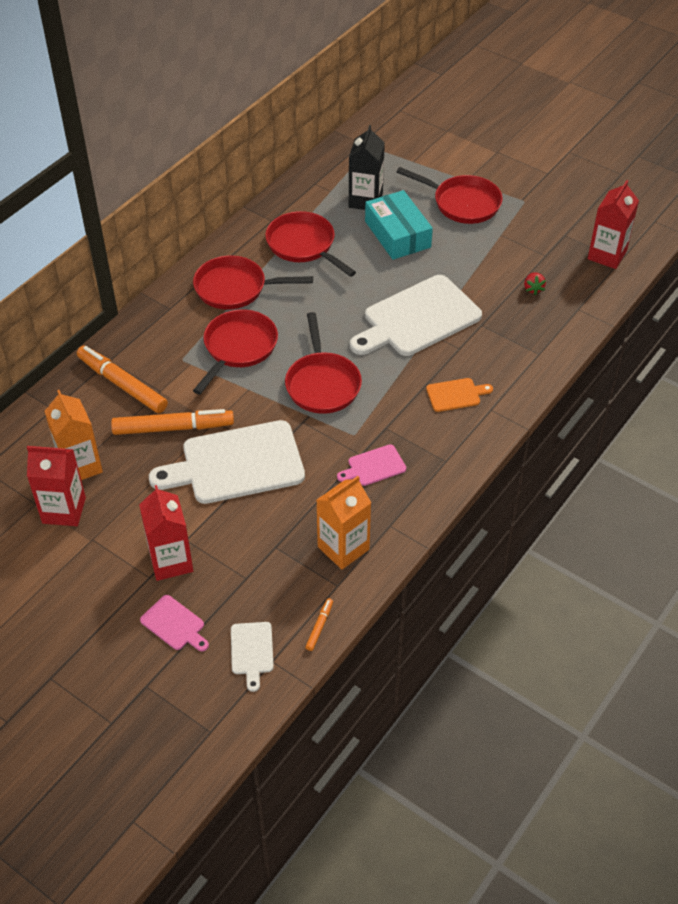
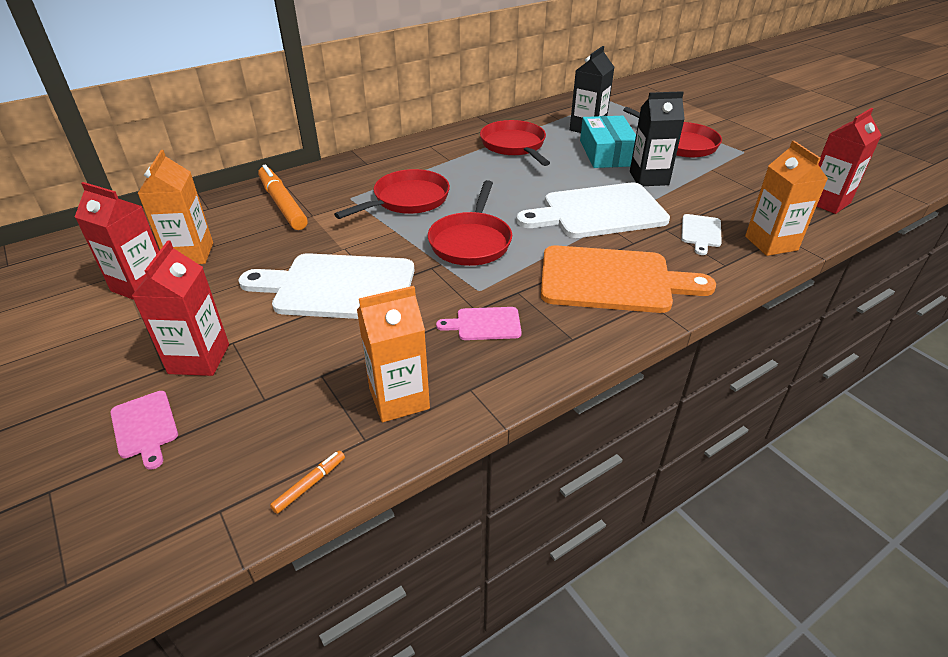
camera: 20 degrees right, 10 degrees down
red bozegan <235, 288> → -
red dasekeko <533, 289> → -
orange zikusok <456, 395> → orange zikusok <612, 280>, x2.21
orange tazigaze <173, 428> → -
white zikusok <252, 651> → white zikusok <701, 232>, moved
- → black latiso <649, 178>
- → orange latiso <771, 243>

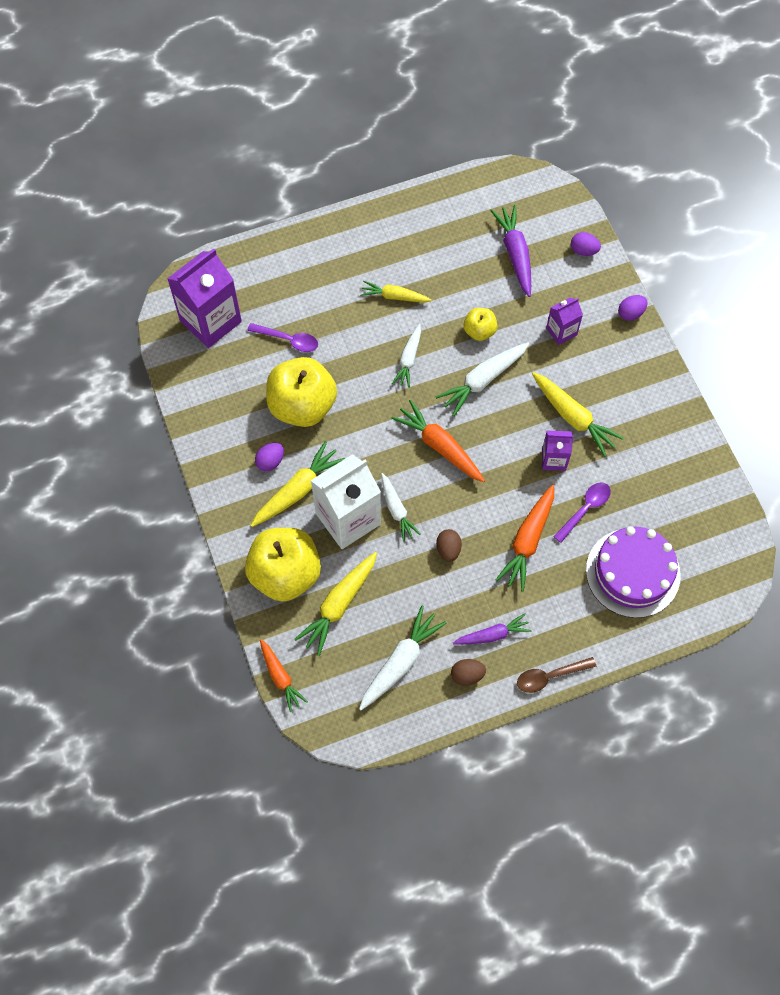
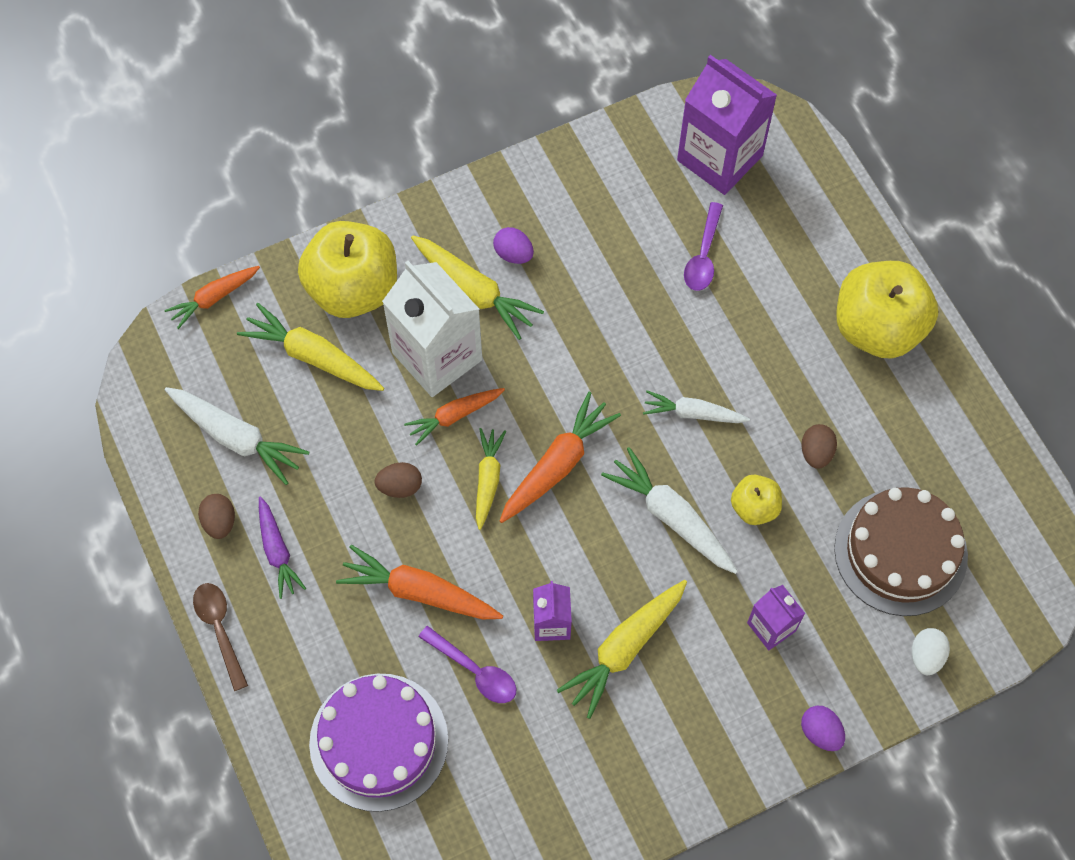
camera: 85 degrees right, 0 degrees up
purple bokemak <515, 254> → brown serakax <900, 552>
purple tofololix <583, 251> → white tofololix <926, 656>
yellow bokemak <394, 296> → yellow bokemak <488, 480>, moved
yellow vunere <302, 406> → yellow vunere <877, 328>, moved
white bokemak <396, 510> → orange bokemak <454, 416>
- → brown tofololix <816, 452>

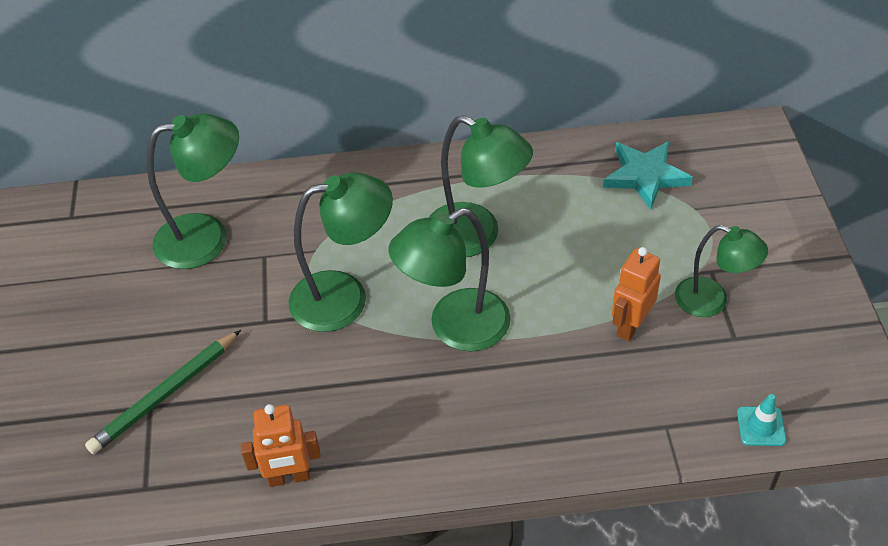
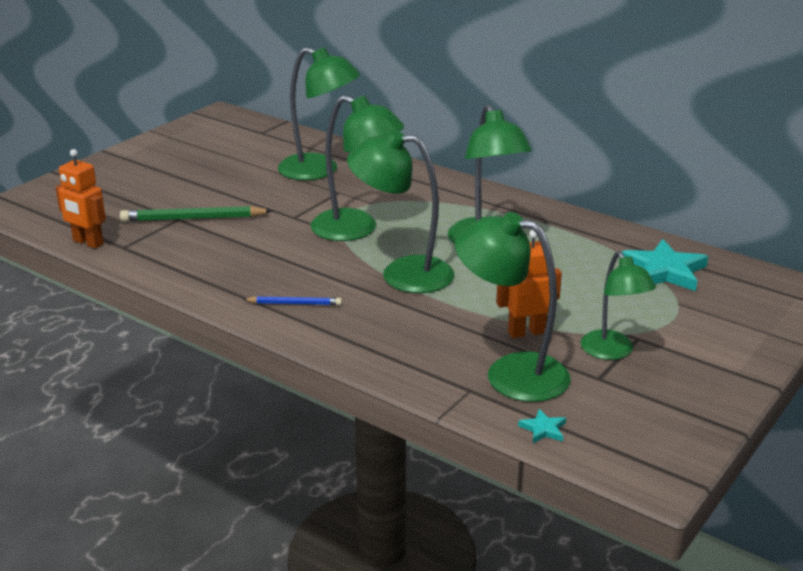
camera: 40 degrees right, 20 degrees down
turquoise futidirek <761, 426> → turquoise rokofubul <543, 429>
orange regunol <289, 477> → orange regunol <88, 242>, moved
- → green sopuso <510, 373>
- → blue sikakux <294, 303>

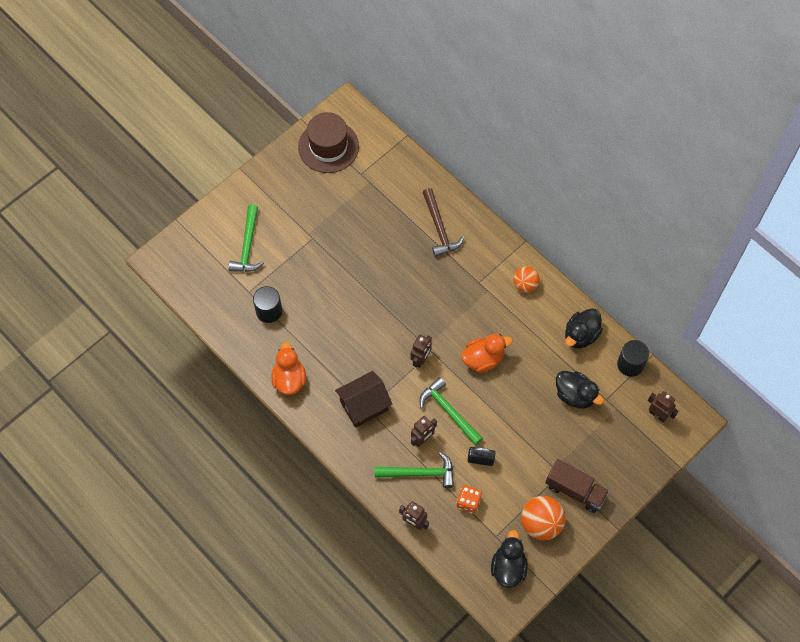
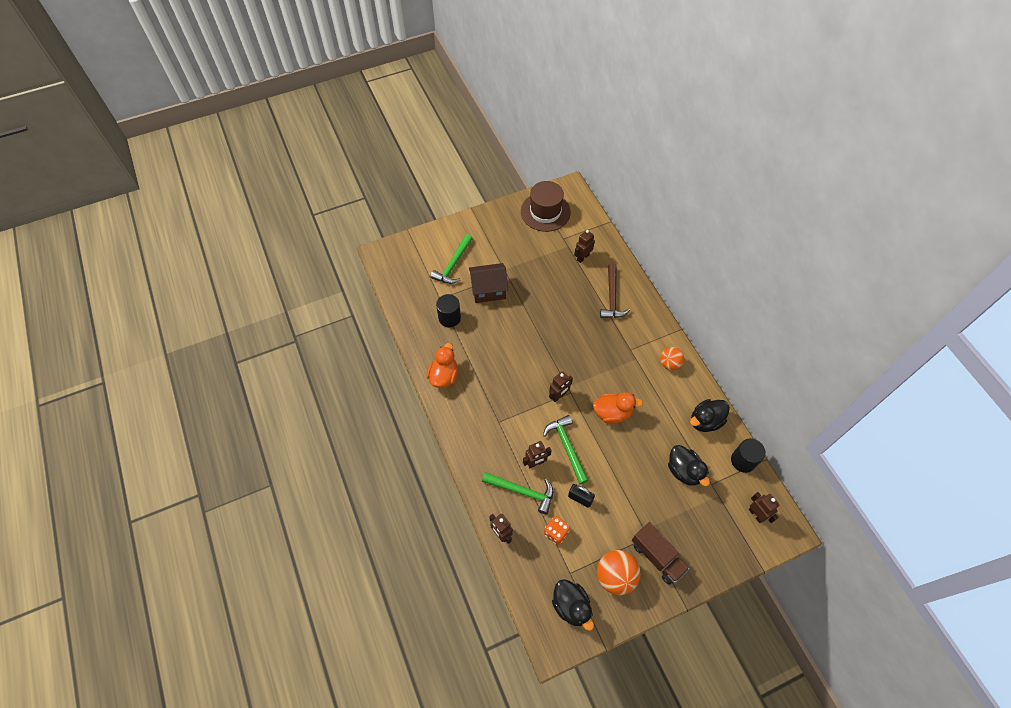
camera: 20 degrees right, 5 degrees down
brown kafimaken <364, 405> → brown kafimaken <488, 290>, moved
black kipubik <508, 567> → black kipubik <571, 606>, 120 degrees clockwise
- → brown regunol <582, 257>

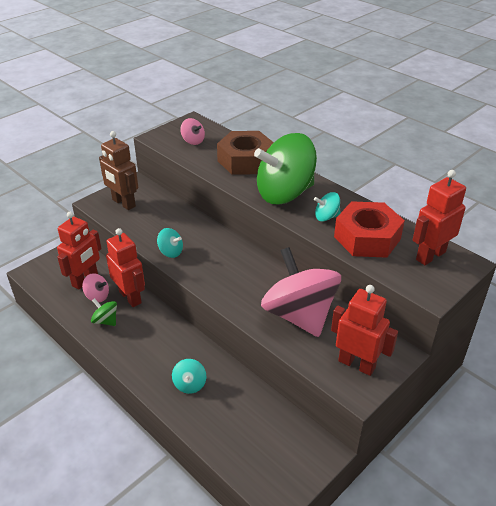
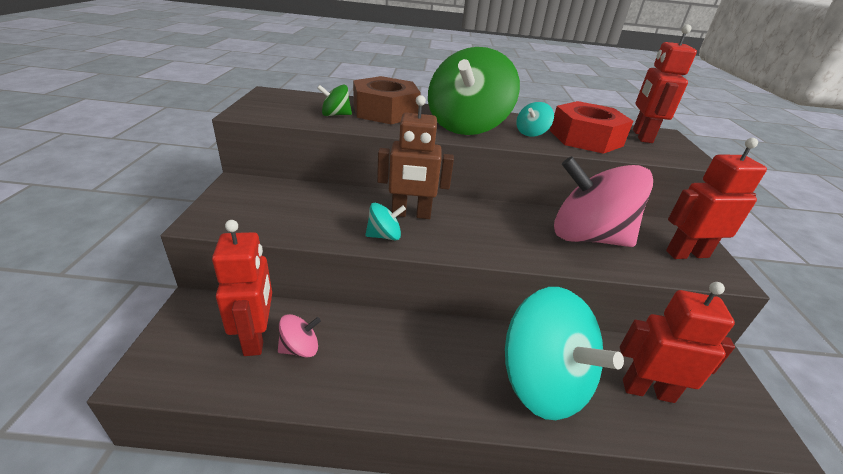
camera: 45 degrees left, 5 degrees down
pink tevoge <193, 141> → -
brown regunol <123, 203> → brown regunol <411, 214>, moved
red regunol <130, 297> → red regunol <647, 390>, moved
green tevoge <106, 321> → green tevoge <335, 115>, moved
turquoise tevoge <190, 384> → turquoise tevoge <543, 382>, x2.41

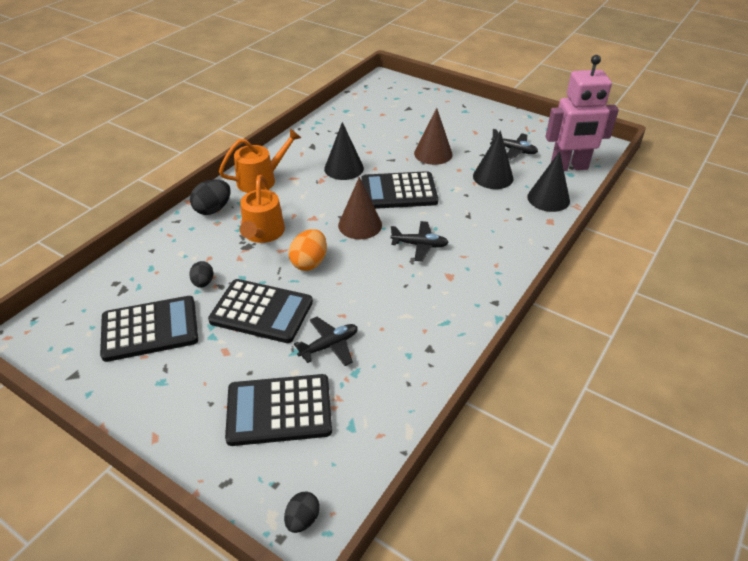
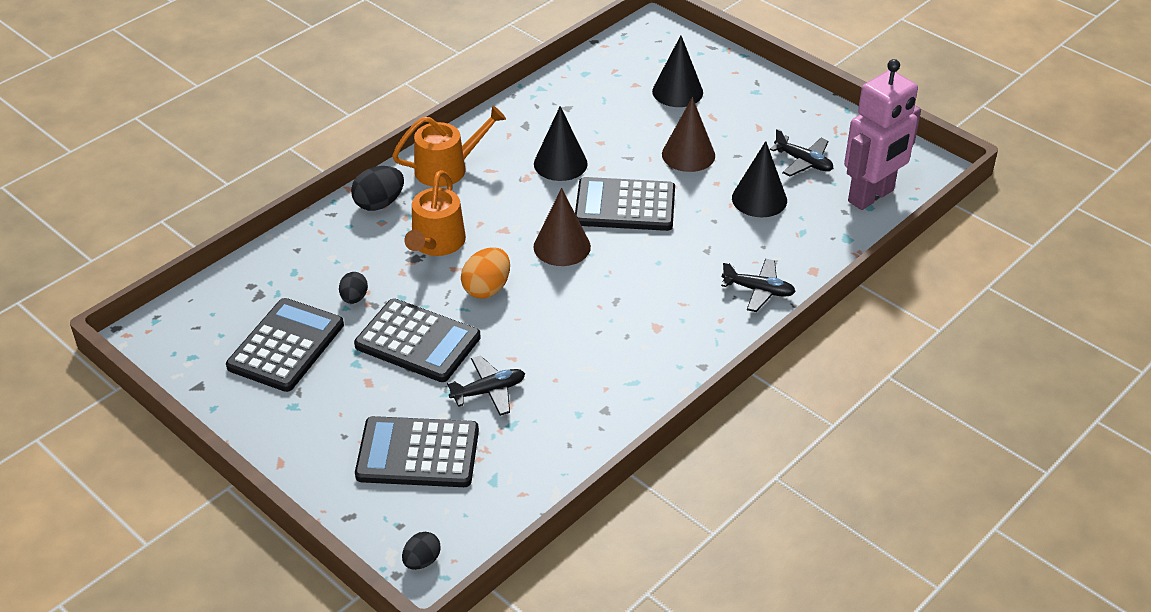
camera: 10 degrees right, 0 degrees up
pink regunol <569, 167> → pink regunol <871, 196>, 45 degrees counterclockwise
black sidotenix <548, 198> → black sidotenix <677, 92>, moved
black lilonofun <419, 245> → black lilonofun <758, 290>, moved
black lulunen <150, 329> → black lulunen <286, 346>, 60 degrees counterclockwise

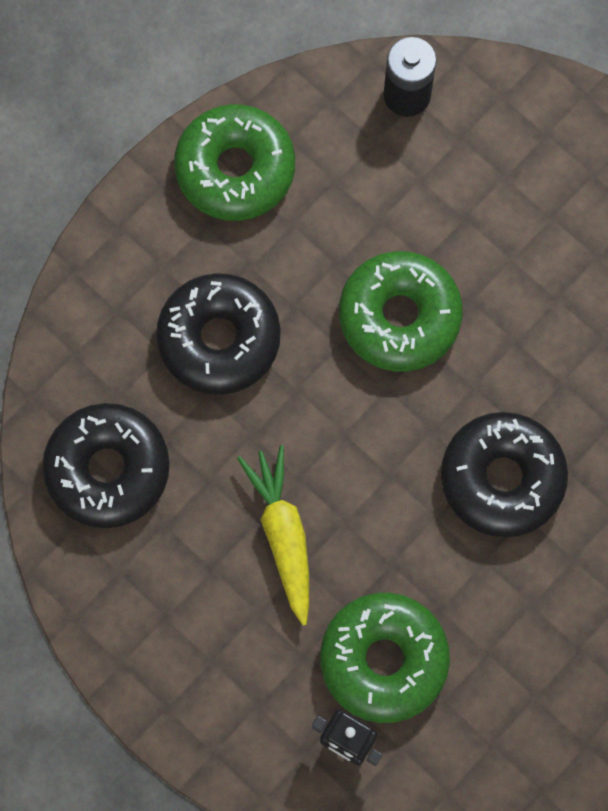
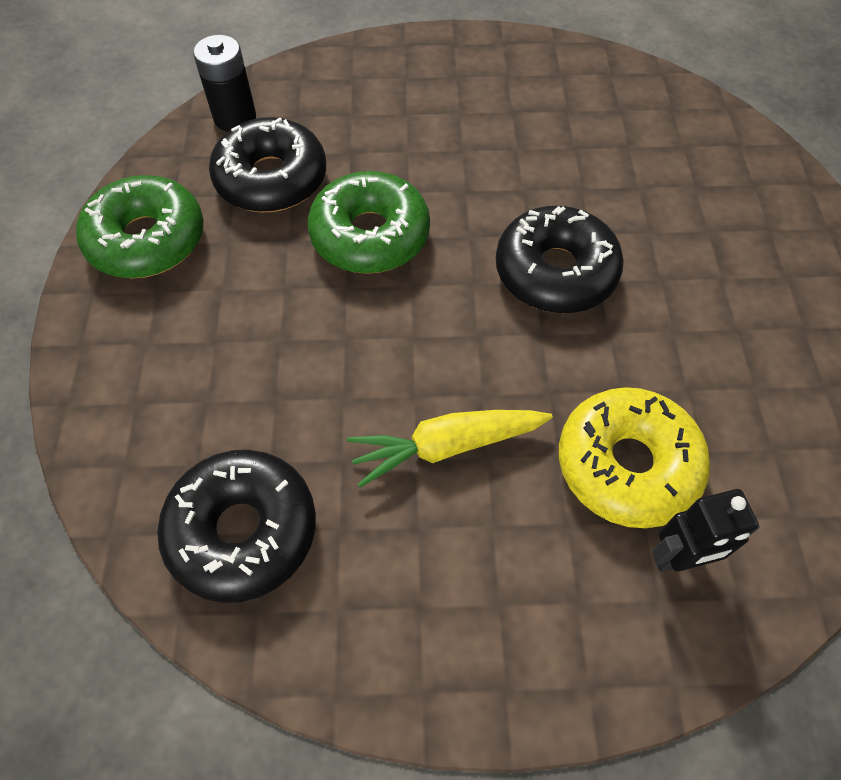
camera: 45 degrees left, 15 degrees down
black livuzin <219, 339> → black livuzin <271, 179>, moved
yellow bokemak <283, 534> → yellow bokemak <446, 446>, 45 degrees counterclockwise
green livuzin <383, 659> → yellow livuzin <627, 465>

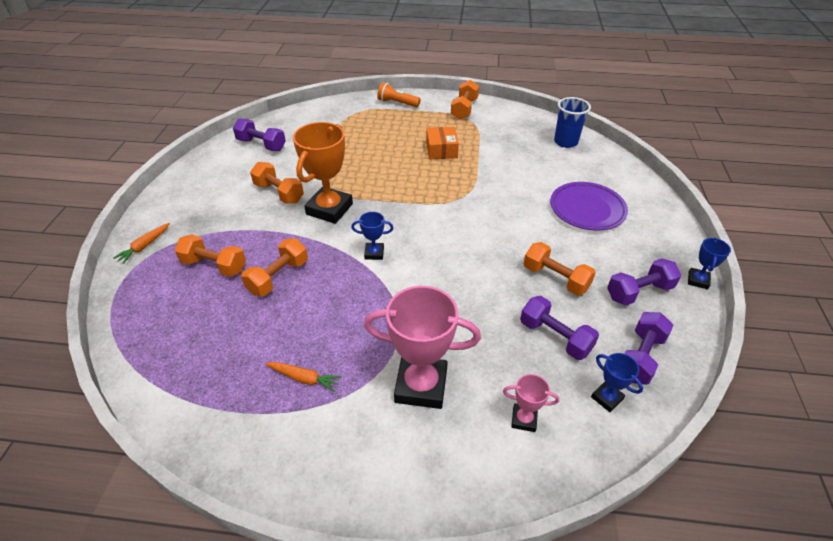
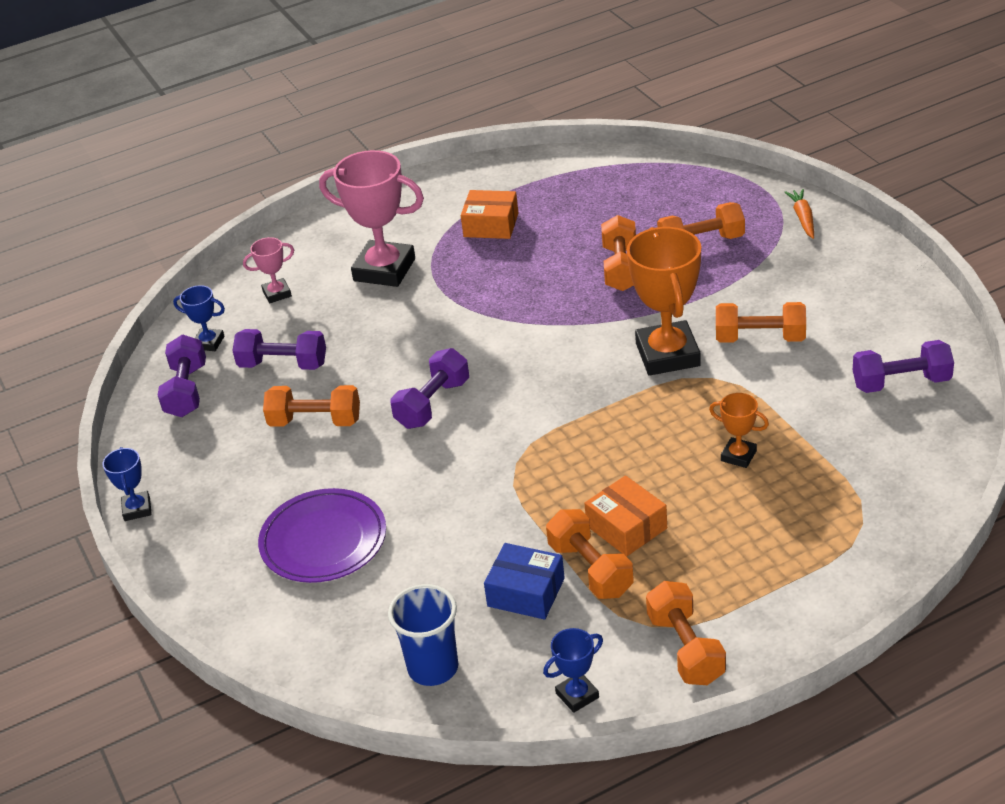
camera: 150 degrees right, 5 degrees down
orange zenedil <397, 103> → -
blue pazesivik <374, 253> → blue pazesivik <577, 695>, moved
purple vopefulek <639, 292> → purple vopefulek <432, 404>, moved
pink pazesivik <421, 385> → pink pazesivik <384, 270>, 45 degrees clockwise
orange bokemak <304, 378> → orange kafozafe <491, 225>
- → orange pazesivik <738, 456>
- → orange vopefulek <590, 569>
- → blue kafozafe <526, 592>

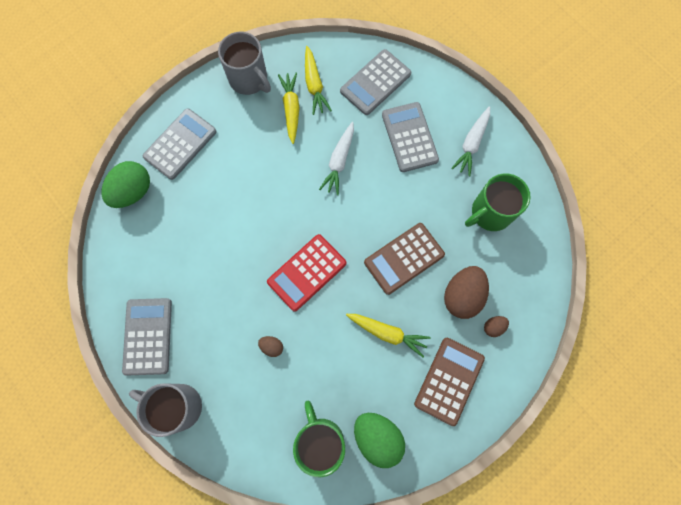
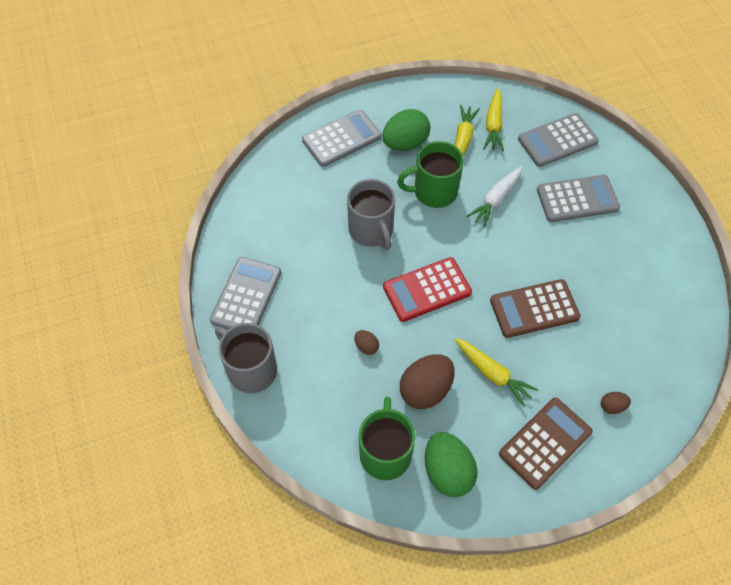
camera: 20 degrees right, 15 degrees down
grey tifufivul <249, 79> → grey tifufivul <371, 231>, moved
grey lulunen <409, 137> → grey lulunen <577, 199>, 75 degrees clockwise
white bokemak <471, 144> → -
green tofololix <133, 192> → green tofololix <405, 143>, moved
green tifufivul <490, 213> → green tifufivul <433, 192>, moved
brown tofololix <462, 296> → brown tofololix <425, 390>, moved

